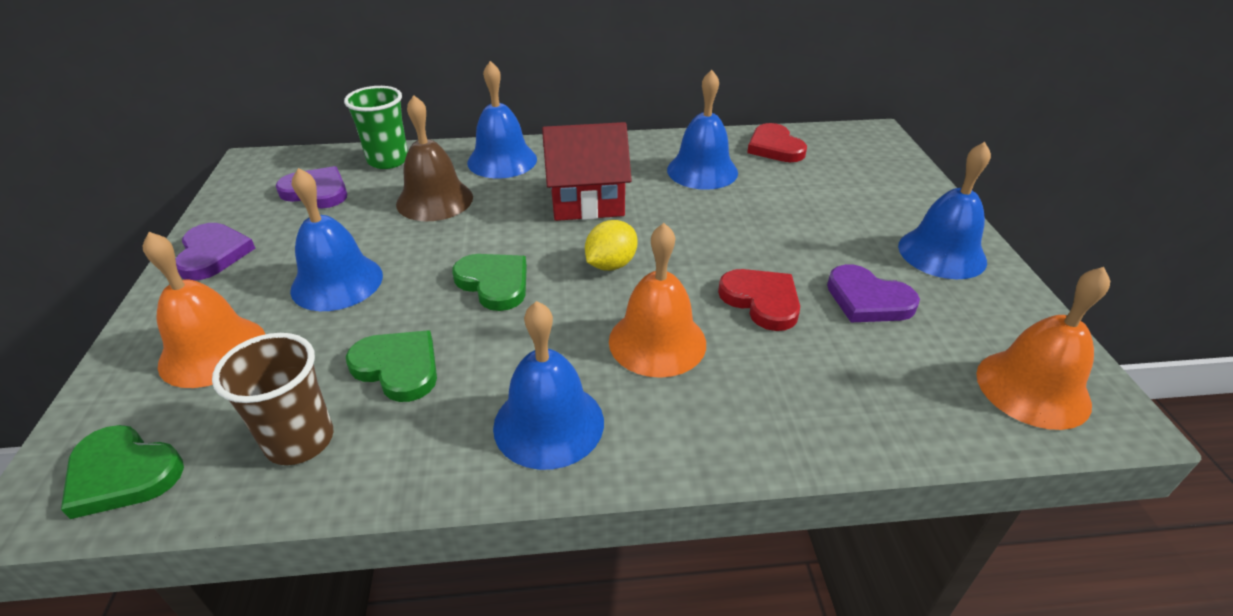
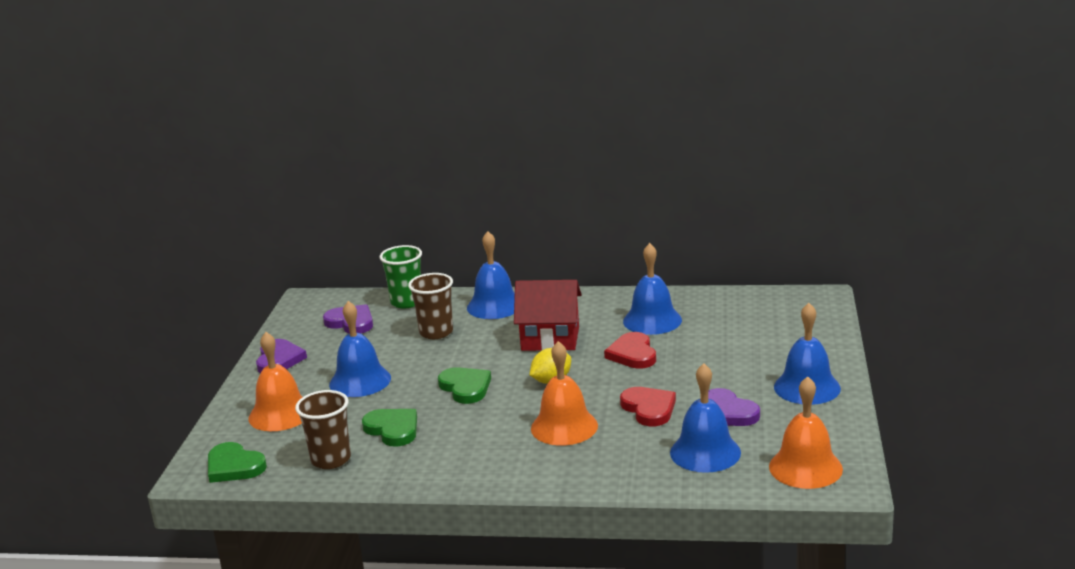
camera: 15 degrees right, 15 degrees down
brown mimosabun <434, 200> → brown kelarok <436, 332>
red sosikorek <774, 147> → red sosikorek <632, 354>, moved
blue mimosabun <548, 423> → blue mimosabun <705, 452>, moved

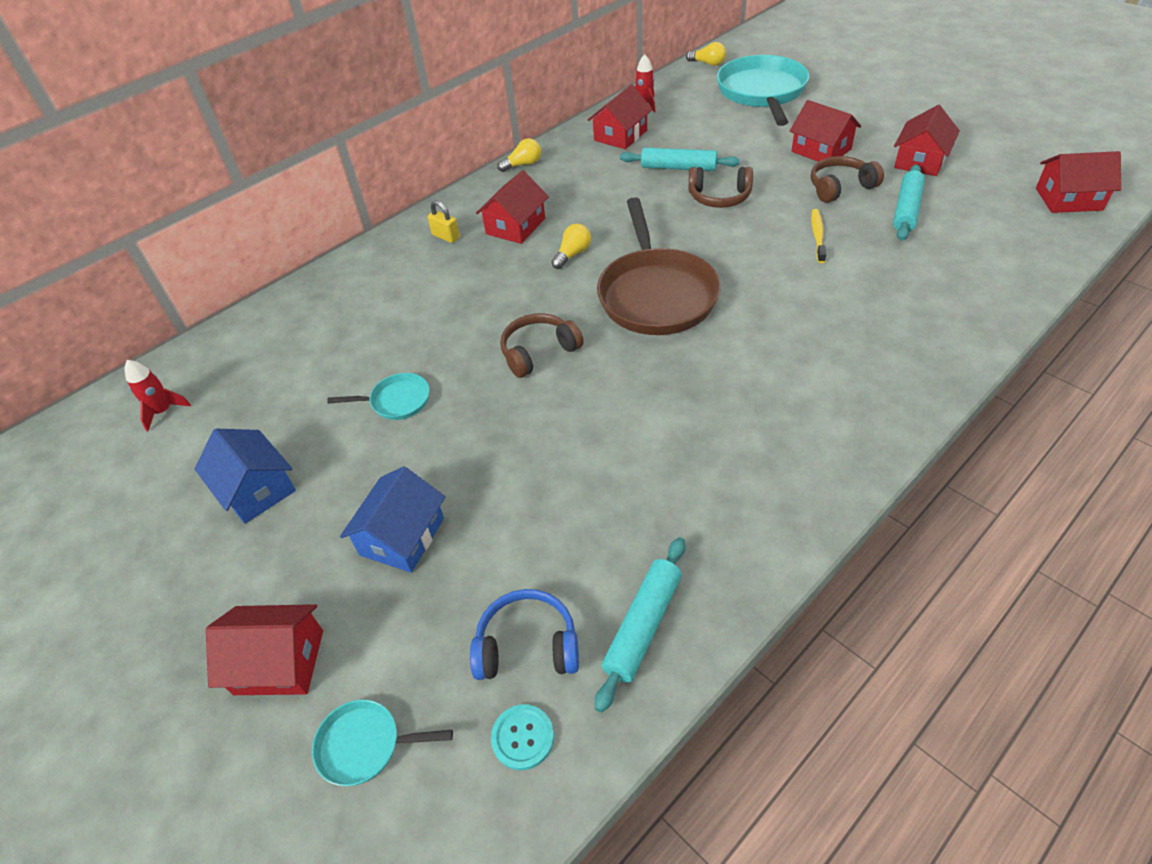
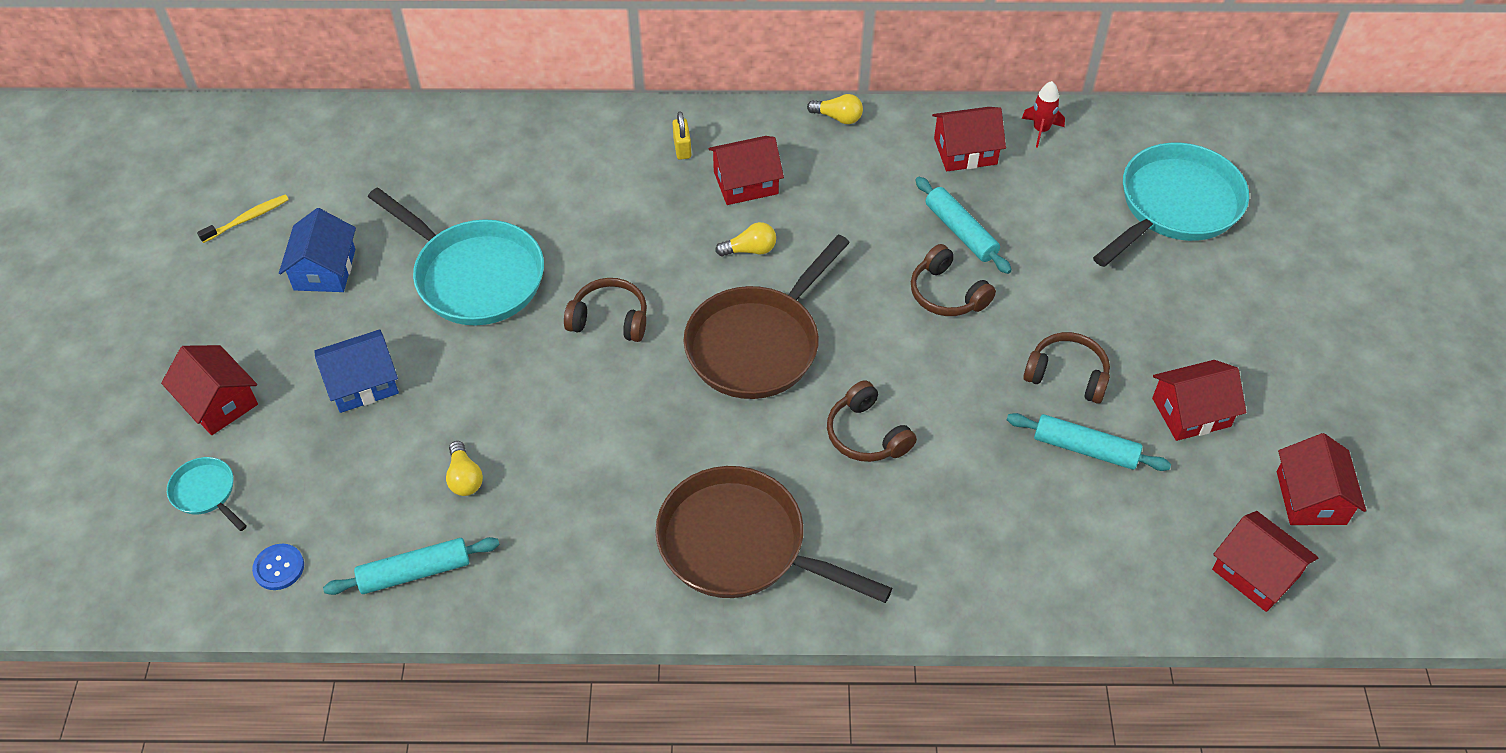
camera: 40 degrees right, 5 degrees up
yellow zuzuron <708, 63> → yellow zuzuron <464, 478>, moved
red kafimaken <821, 150> → red kafimaken <1311, 498>, moved
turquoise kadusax <906, 210> → turquoise kadusax <1085, 448>, 45 degrees clockwise
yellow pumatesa <817, 236> → yellow pumatesa <247, 219>, moved
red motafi <163, 411> → -
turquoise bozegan <396, 401> → turquoise bozegan <474, 276>, x2.20
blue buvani <527, 646> → -
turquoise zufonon <522, 737> → blue zufonon <279, 568>
- → brown buvani <867, 434>
- → brown bozegan <741, 545>

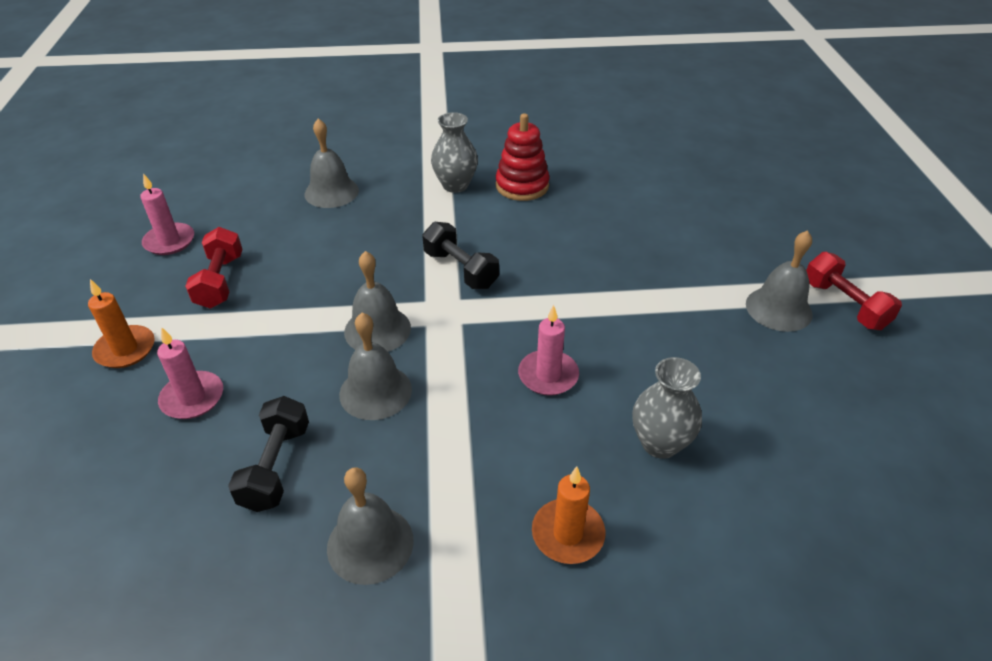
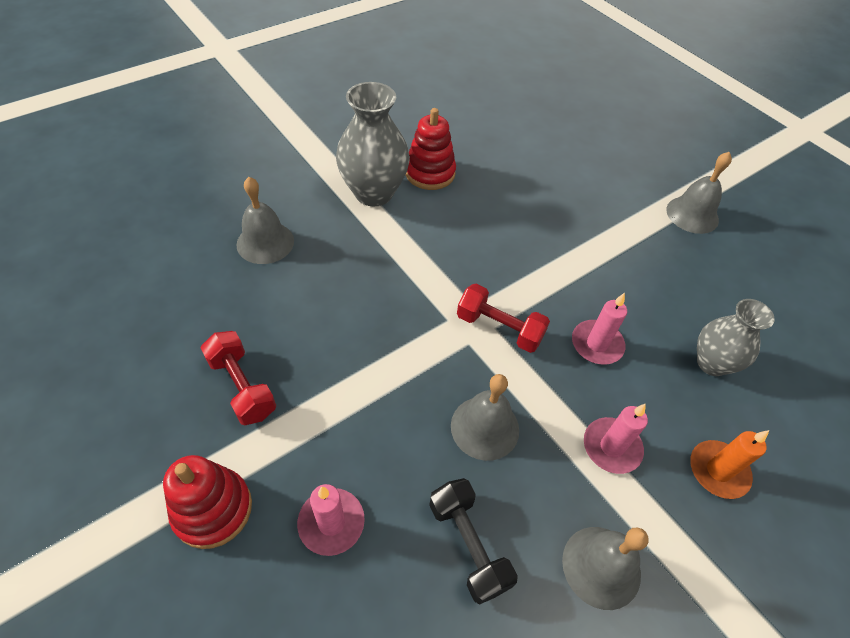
camera: 35 degrees left, 10 degrees up
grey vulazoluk <455, 185> → grey vulazoluk <374, 193>, x1.54
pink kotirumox <169, 241> → pink kotirumox <611, 447>, moved
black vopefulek <460, 269> → -
grey mimosabun <377, 330> → -
red vopefulek <844, 305> → red vopefulek <499, 328>, moved
orange kotirumox <125, 349> → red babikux <213, 509>

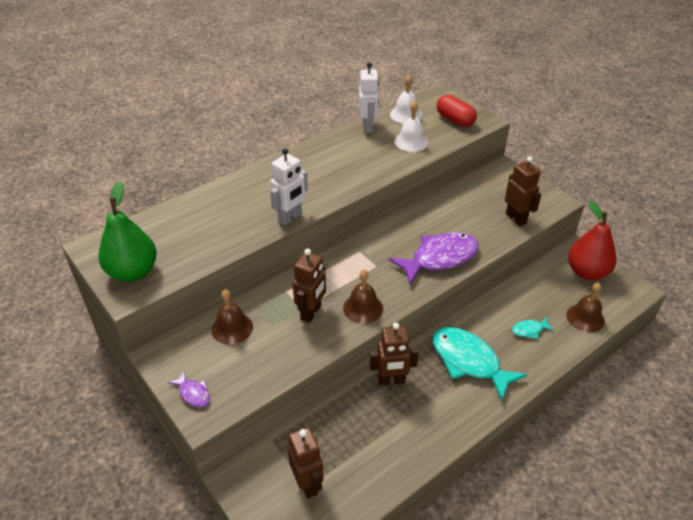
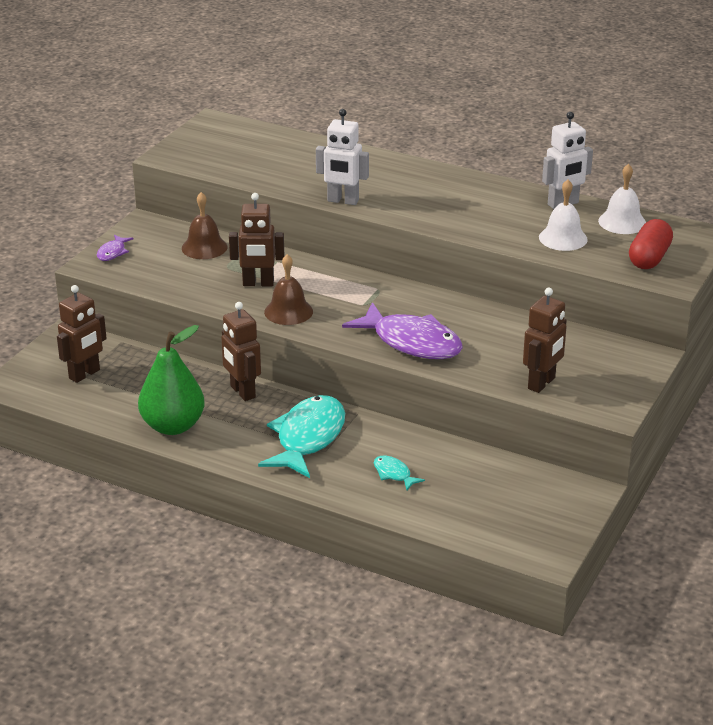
camera: 65 degrees right, 10 degrees down
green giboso <133, 272> → green giboso <173, 426>, moved
red giboso <587, 272> → -
brown mimosabun <585, 318> → -

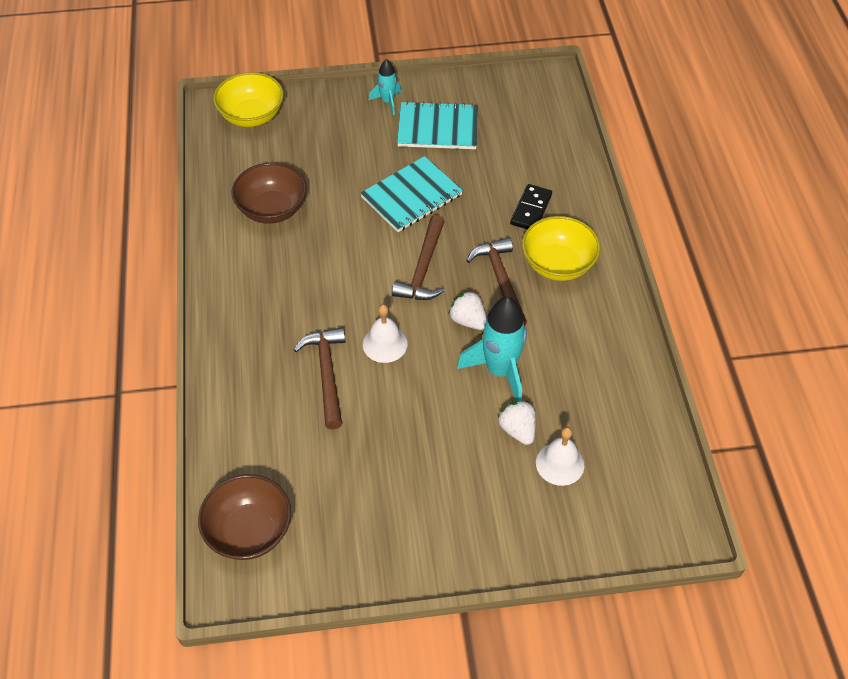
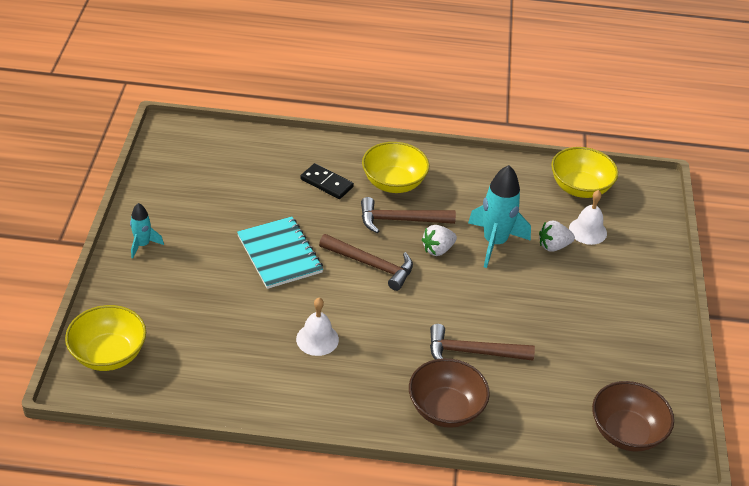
camera: 80 degrees left, 10 degrees down
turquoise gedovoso <438, 128> → -
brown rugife <272, 209> → brown rugife <445, 409>, moved
white mimosabun <385, 344> → white mimosabun <317, 339>, moved
- → yellow rugife <580, 188>

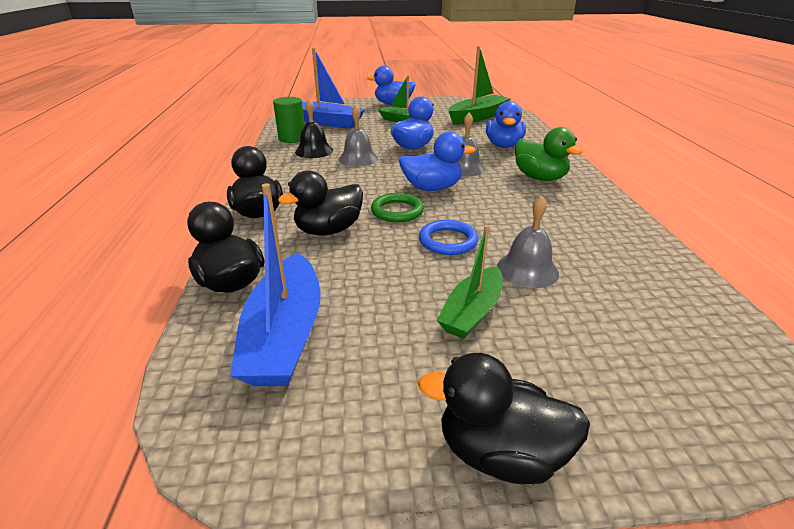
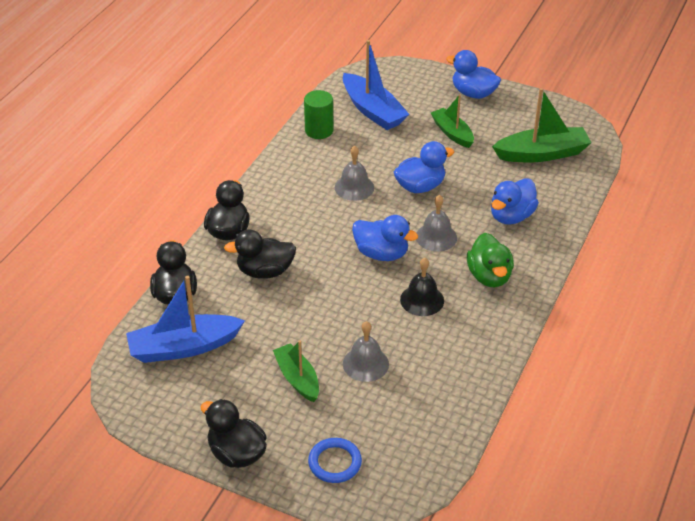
camera: 30 degrees right, 10 degrees up
black mimosabun <314, 151> → black mimosabun <422, 300>, moved
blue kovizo <285, 335> → blue kovizo <183, 347>, 45 degrees clockwise
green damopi <397, 211> → -
blue damopi <448, 241> → blue damopi <335, 463>, moved
green kovizo <472, 312> → green kovizo <297, 378>, 90 degrees clockwise

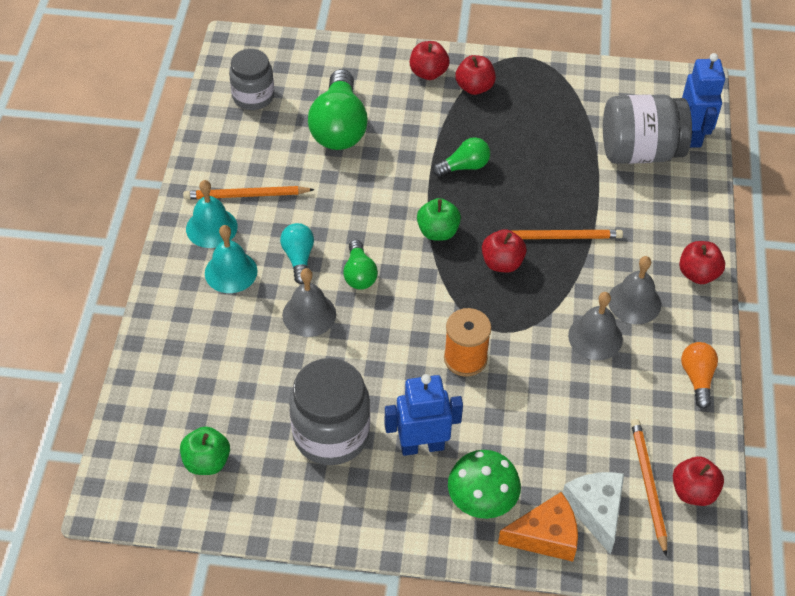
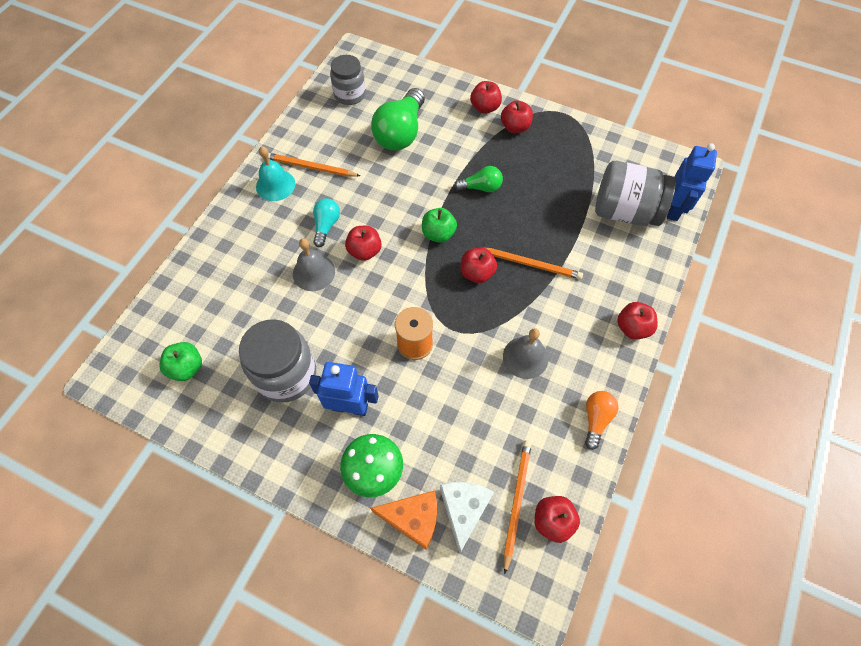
camera: 20 degrees right, 10 degrees up
turquoise mimosabun <231, 272> → -
green zuzuron <359, 274> → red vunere <364, 251>
grey mimosabun <634, 302> → -

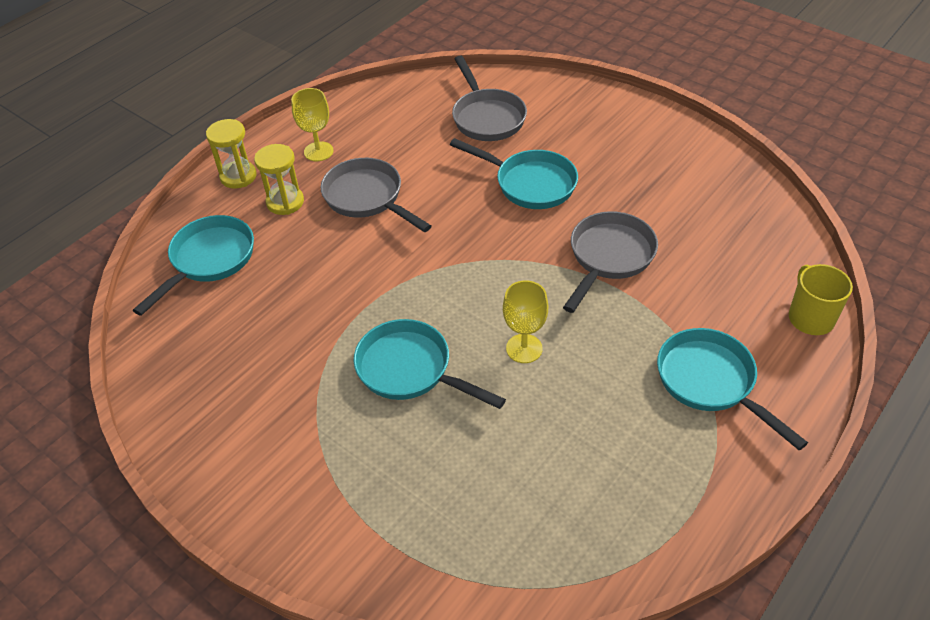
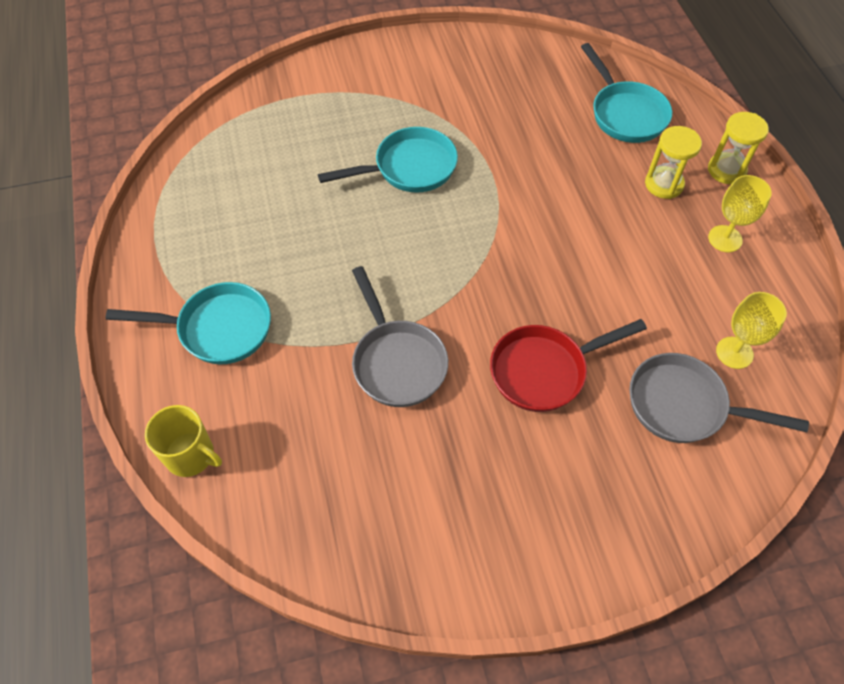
camera: 125 degrees right, 10 degrees up
turquoise bozegan <530, 183> → red bozegan <544, 370>
grey bozegan <367, 198> → -
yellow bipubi <524, 348> → yellow bipubi <734, 352>, moved

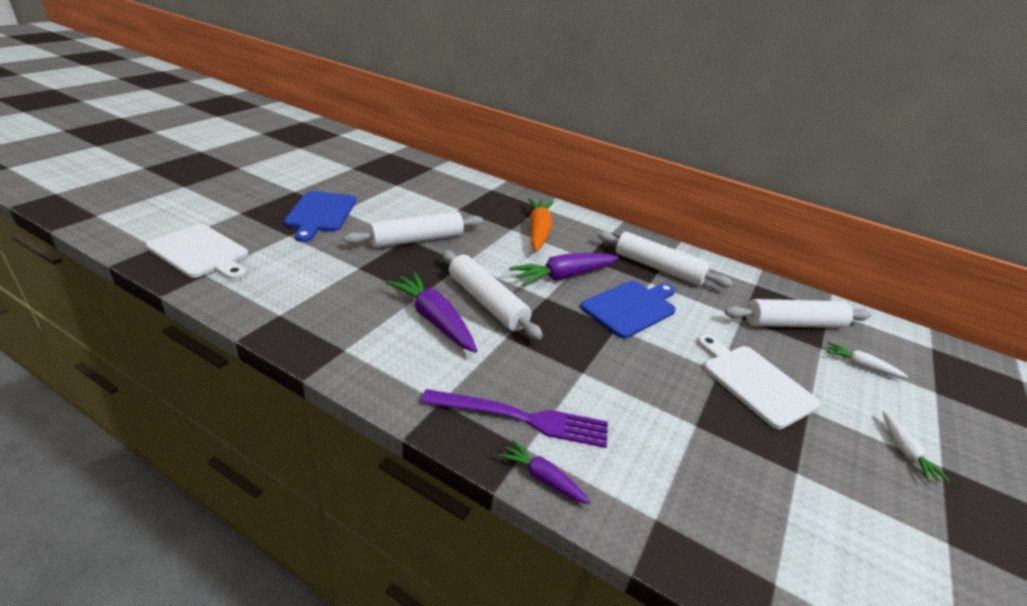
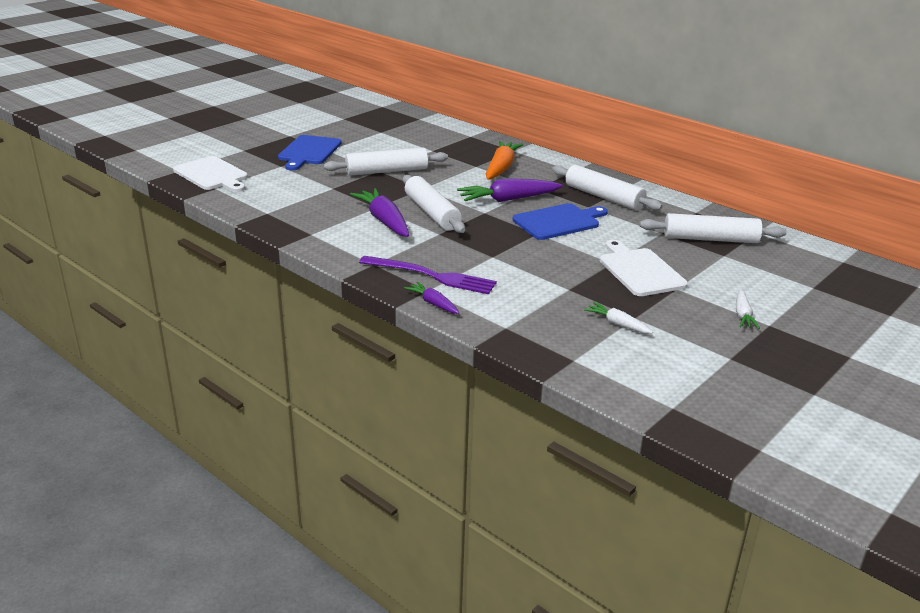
camera: 15 degrees right, 5 degrees down
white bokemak <860, 365> → white bokemak <617, 324>, moved

